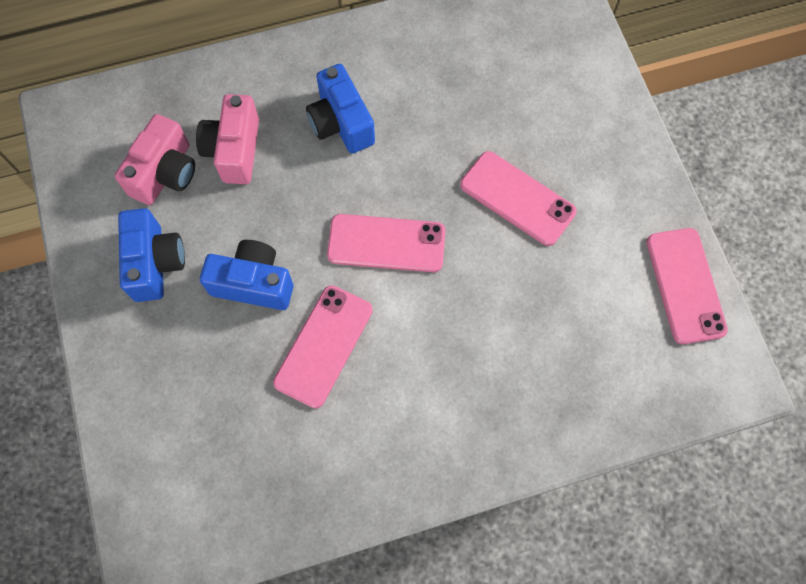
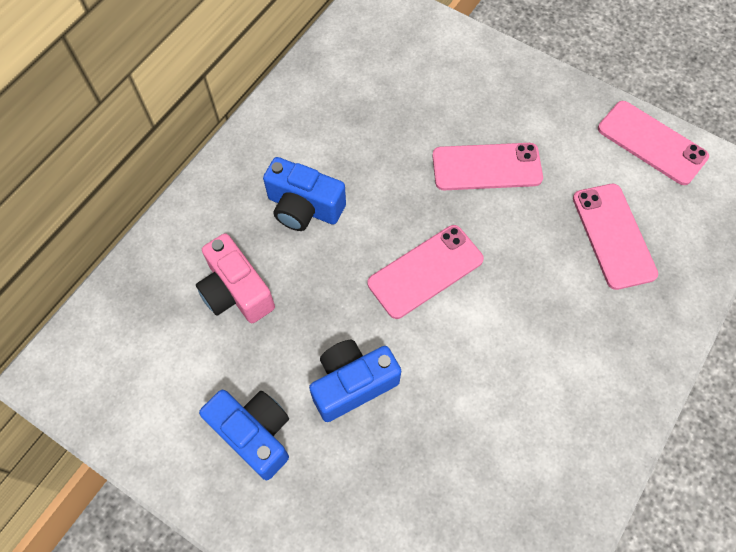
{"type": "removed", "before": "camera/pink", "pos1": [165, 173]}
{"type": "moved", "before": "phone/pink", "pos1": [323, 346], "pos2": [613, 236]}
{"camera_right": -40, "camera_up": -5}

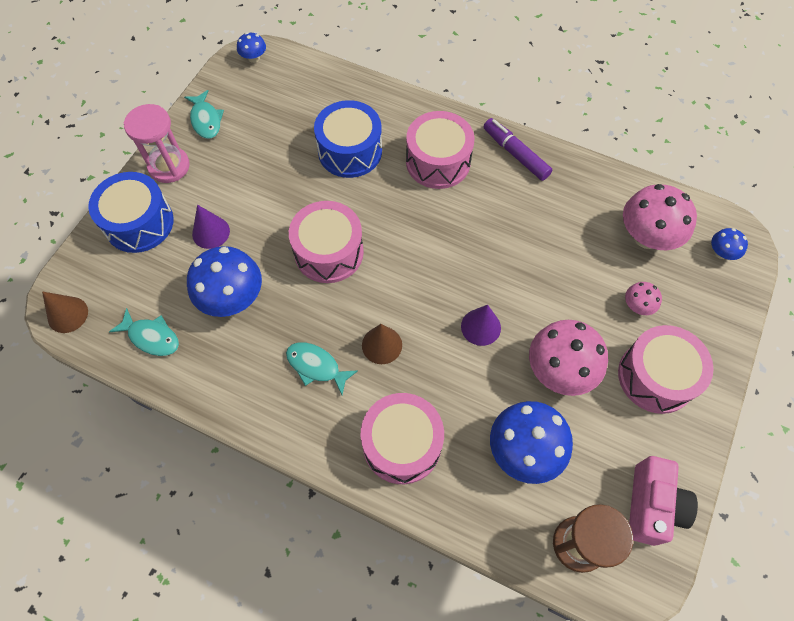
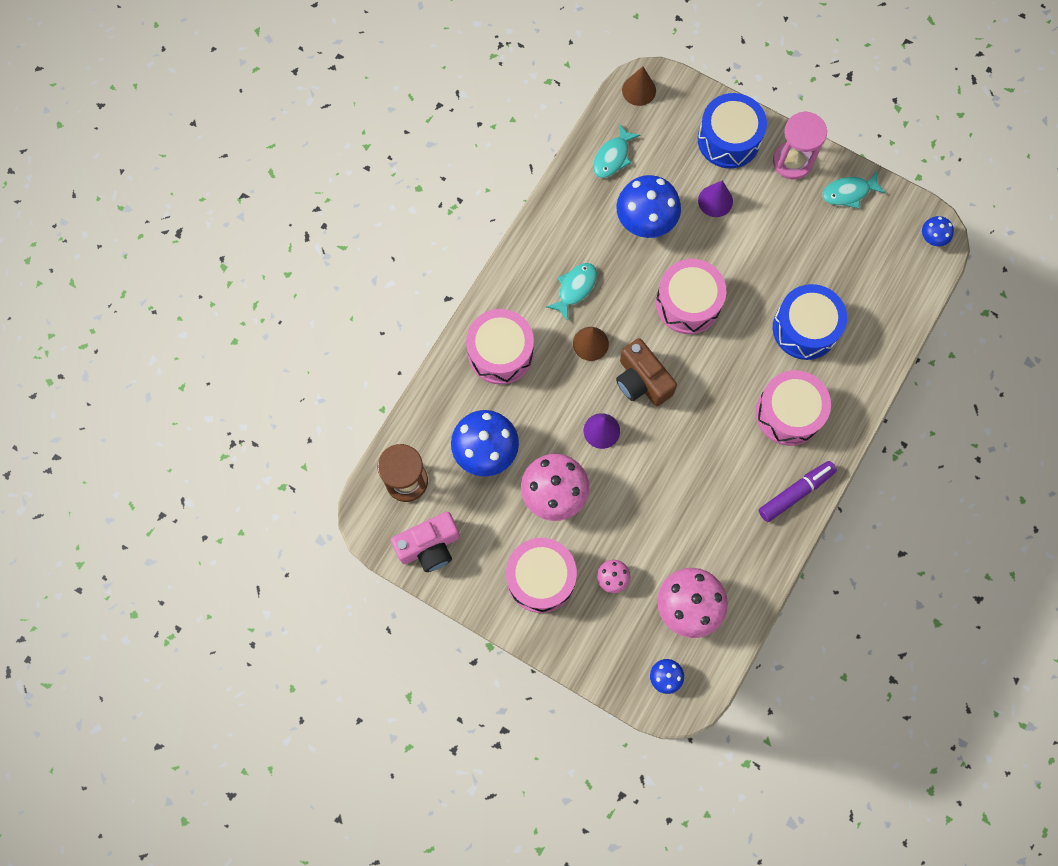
{"type": "added", "after": "camera/brown", "pos2": [641, 381]}
{"type": "turned", "before": "camera/pink", "pos1": [651, 506], "pos2": [429, 546], "turn": -45}
{"camera_right": 95, "camera_up": 10}

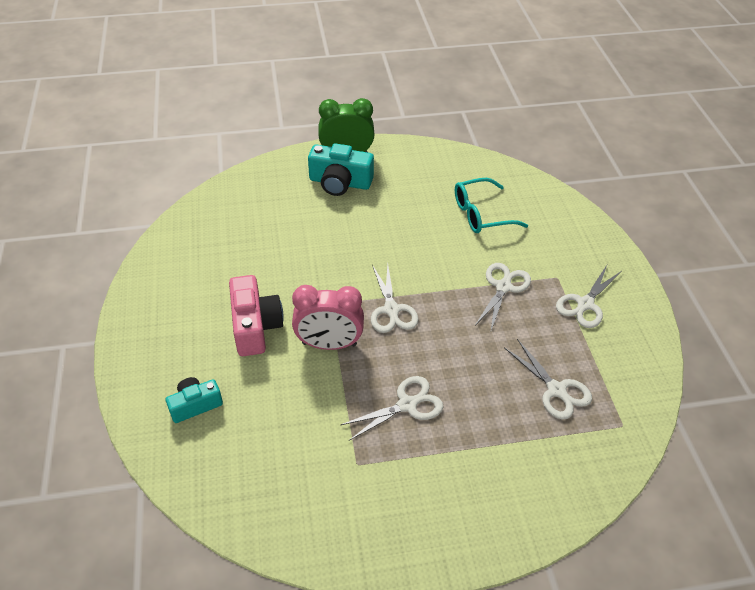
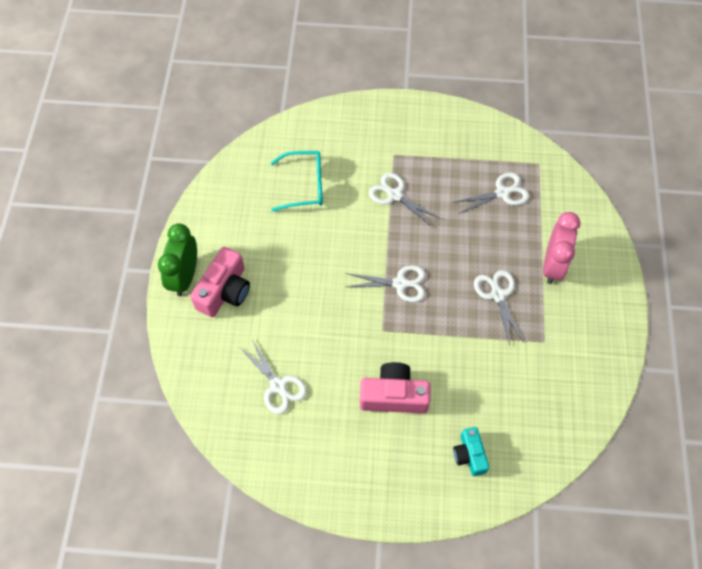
{"type": "moved", "before": "clock/pink", "pos1": [329, 344], "pos2": [552, 265]}
{"type": "moved", "before": "scissors/white", "pos1": [585, 304], "pos2": [278, 386]}
{"type": "recoloured", "before": "camera/turquoise", "after": "camera/pink", "pos1": [340, 182], "pos2": [224, 291]}
{"type": "turned", "before": "glasses/turquoise", "pos1": [481, 214], "pos2": [305, 185], "turn": -90}
{"camera_right": -75, "camera_up": 15}

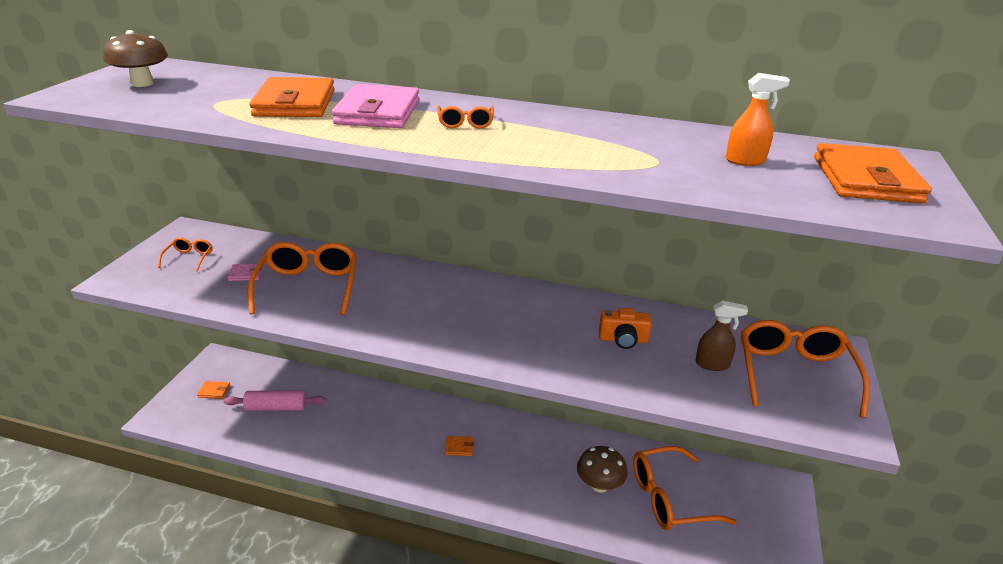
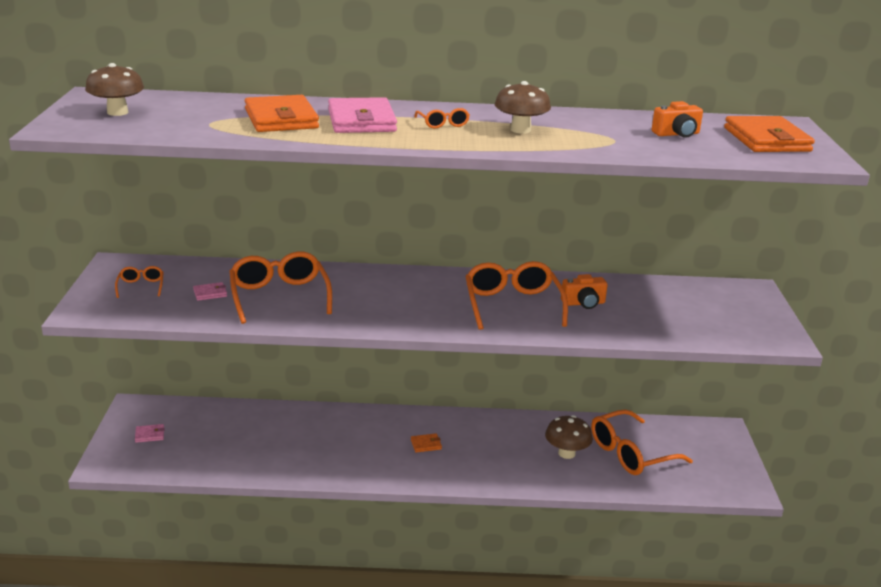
{"type": "removed", "before": "rolling pin/pink", "pos1": [276, 407]}
{"type": "removed", "before": "spray bottle/brown", "pos1": [712, 364]}
{"type": "added", "after": "mushroom/brown", "pos2": [520, 130]}
{"type": "moved", "before": "glasses/orange", "pos1": [794, 373], "pos2": [512, 304]}
{"type": "replaced", "before": "spray bottle/orange", "after": "camera/orange", "pos1": [745, 161], "pos2": [677, 134]}
{"type": "recoloured", "before": "wallet/orange", "after": "wallet/pink", "pos1": [214, 391], "pos2": [150, 435]}
{"camera_right": -15, "camera_up": -5}

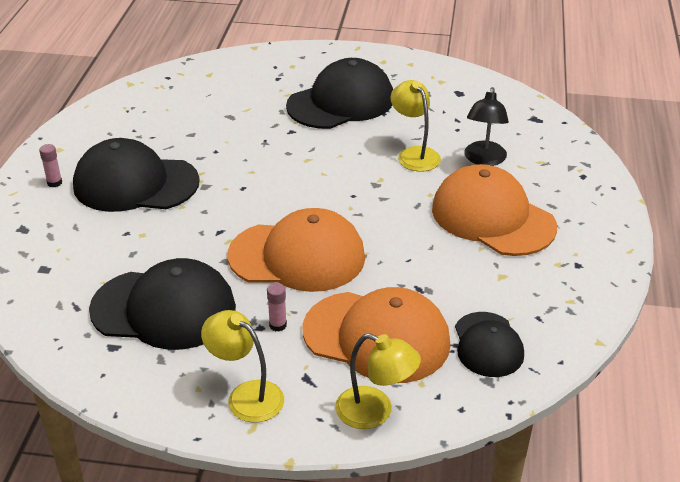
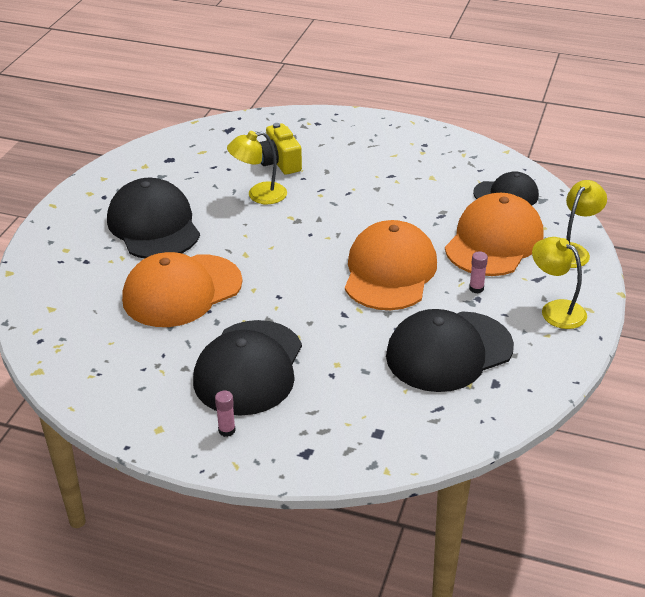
{"type": "moved", "before": "cap/orange", "pos1": [492, 217], "pos2": [182, 291]}
{"type": "replaced", "before": "lamp/black", "after": "camera/yellow", "pos1": [484, 159], "pos2": [279, 162]}
{"type": "turned", "before": "cap/black", "pos1": [164, 309], "pos2": [449, 351], "turn": -135}
{"type": "turned", "before": "lamp/yellow", "pos1": [246, 395], "pos2": [555, 310], "turn": 90}
{"camera_right": -80, "camera_up": 0}

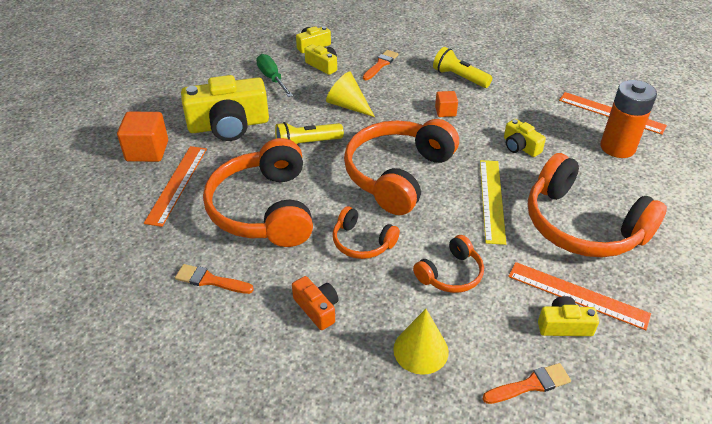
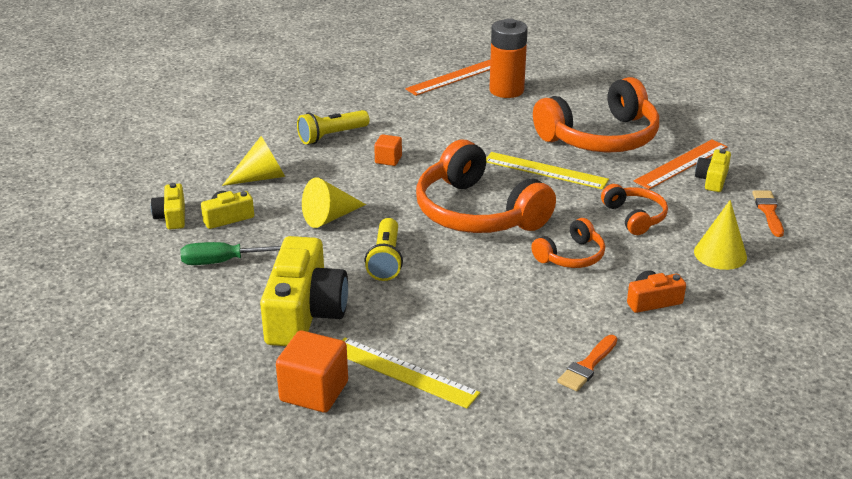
{"type": "removed", "before": "headphones/orange", "pos1": [264, 209]}
{"type": "removed", "before": "camera/yellow", "pos1": [520, 147]}
{"type": "replaced", "before": "brush/orange", "after": "cone/yellow", "pos1": [381, 64], "pos2": [261, 177]}
{"type": "recoloured", "before": "ruler/orange", "after": "ruler/yellow", "pos1": [177, 184], "pos2": [403, 372]}
{"camera_right": -70, "camera_up": -10}

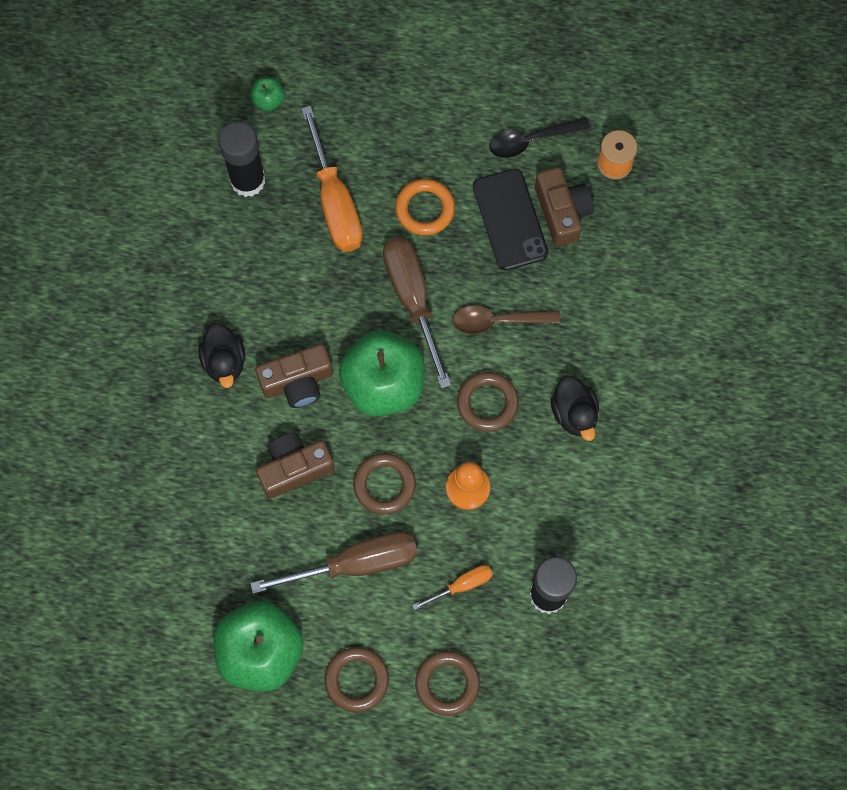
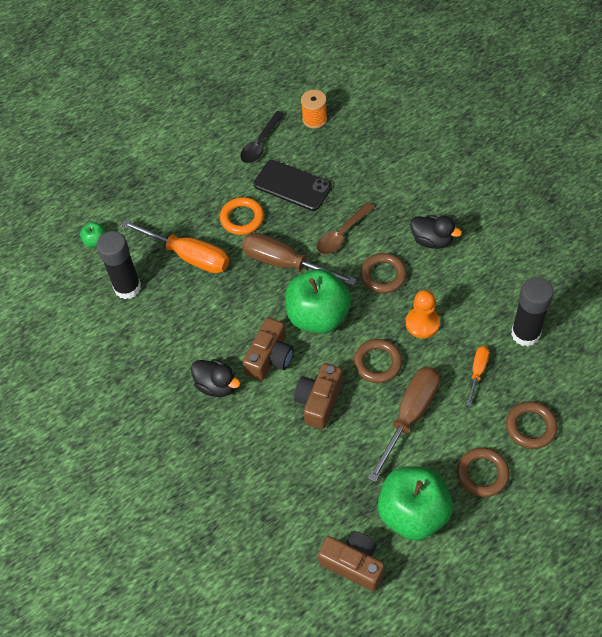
{"type": "moved", "before": "camera/brown", "pos1": [562, 212], "pos2": [353, 563]}
{"camera_right": -40, "camera_up": -15}

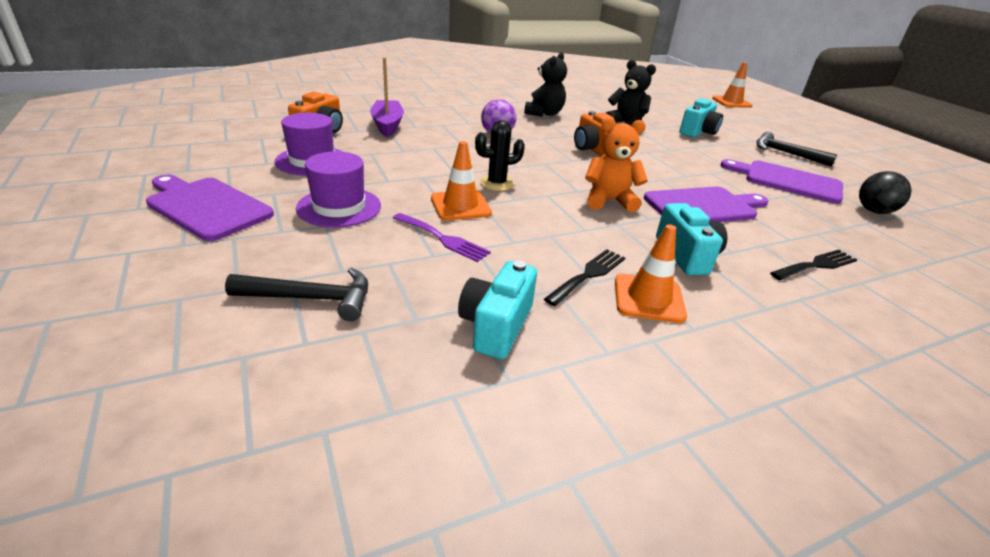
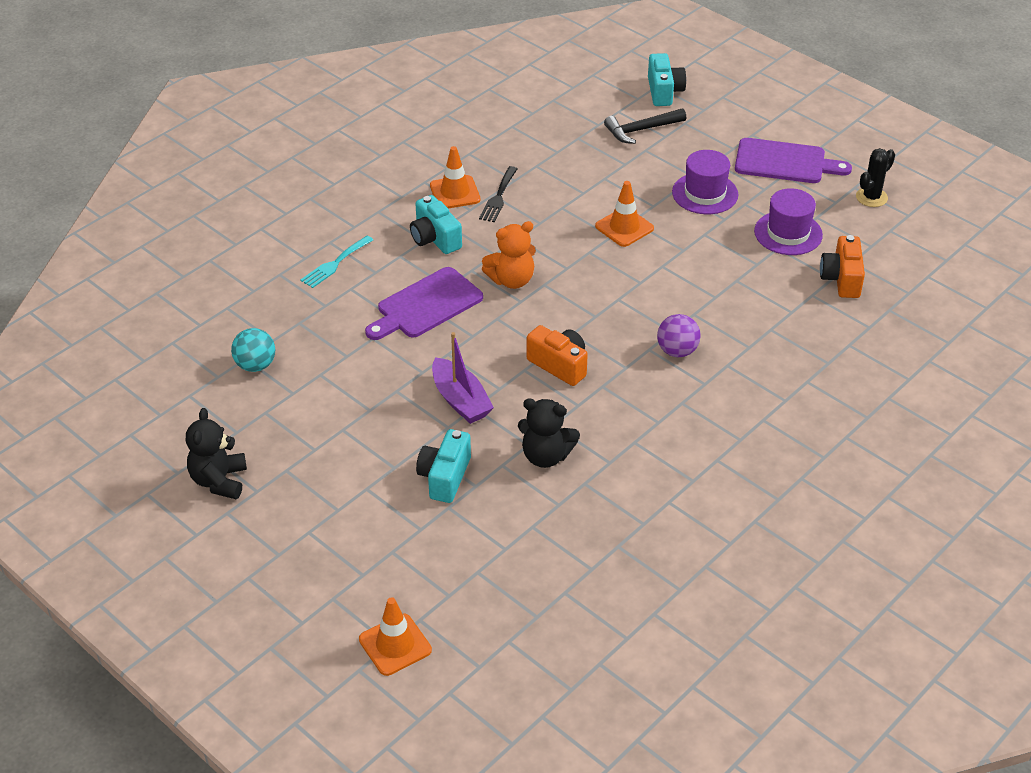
{"type": "removed", "before": "fork/purple", "pos1": [443, 239]}
{"type": "removed", "before": "cutting board/purple", "pos1": [787, 181]}
{"type": "removed", "before": "hammer/black", "pos1": [786, 153]}
{"type": "moved", "before": "boat/purple", "pos1": [387, 125], "pos2": [460, 400]}
{"type": "moved", "before": "camera/turquoise", "pos1": [496, 326], "pos2": [664, 91]}
{"type": "moved", "before": "cactus/black", "pos1": [497, 183], "pos2": [871, 197]}
{"type": "moved", "before": "teddy bear/black", "pos1": [544, 113], "pos2": [219, 481]}
{"type": "recoloured", "before": "fork/black", "after": "fork/turquoise", "pos1": [816, 265], "pos2": [335, 264]}
{"type": "recoloured", "before": "ball/black", "after": "ball/turquoise", "pos1": [874, 211], "pos2": [255, 365]}
{"camera_right": 160, "camera_up": 10}

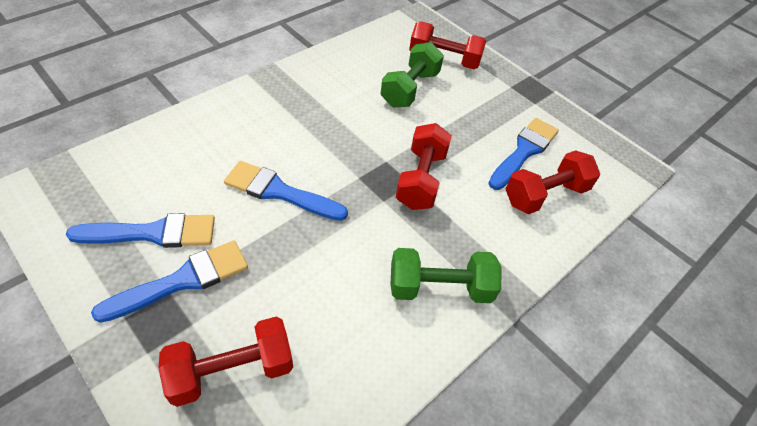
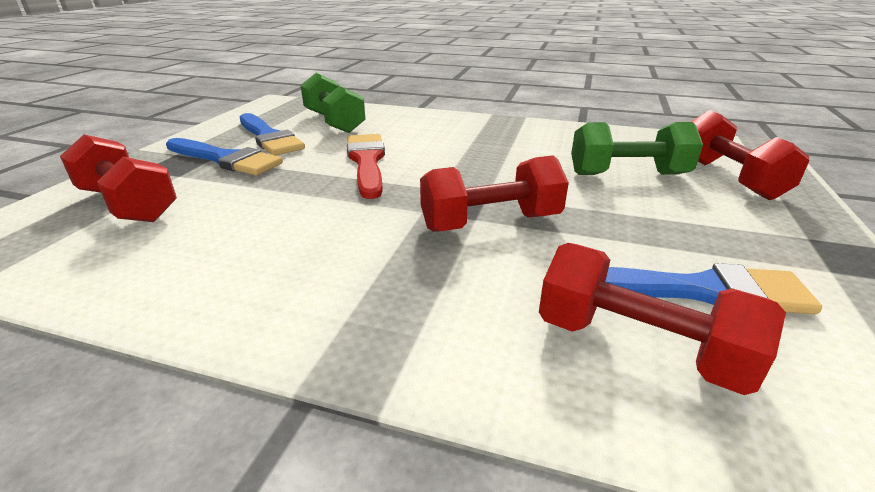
{"type": "moved", "before": "dumbbell/green", "pos1": [440, 288], "pos2": [334, 122]}
{"type": "recoloured", "before": "brush/blue", "after": "brush/red", "pos1": [280, 192], "pos2": [367, 162]}
{"camera_right": 65, "camera_up": -20}

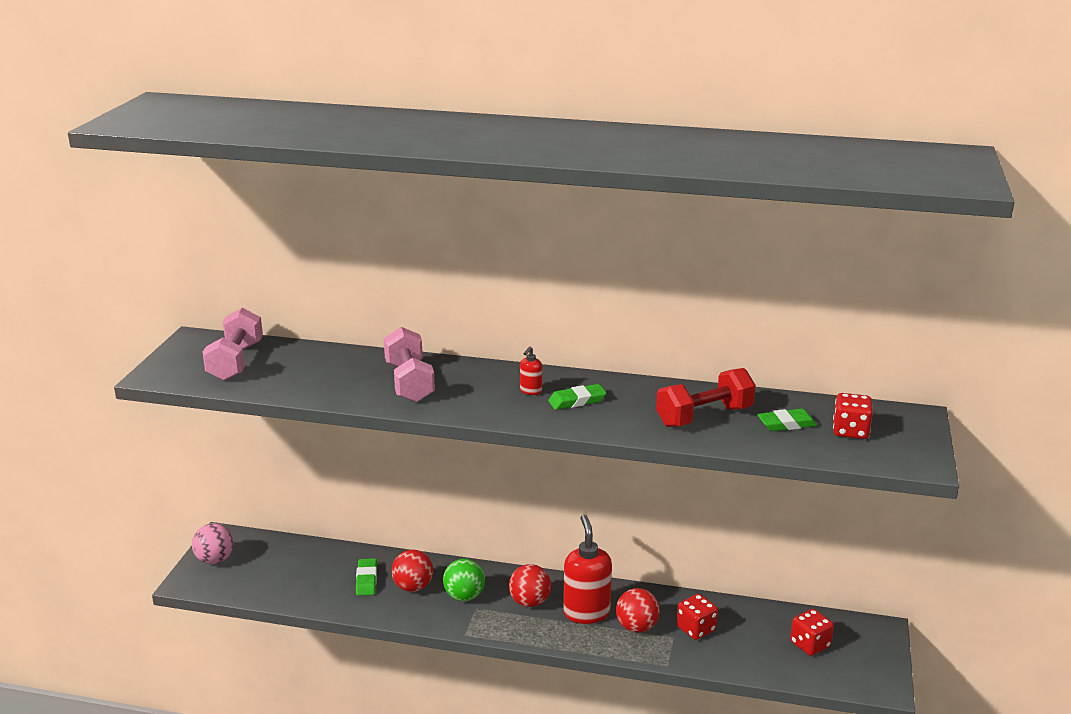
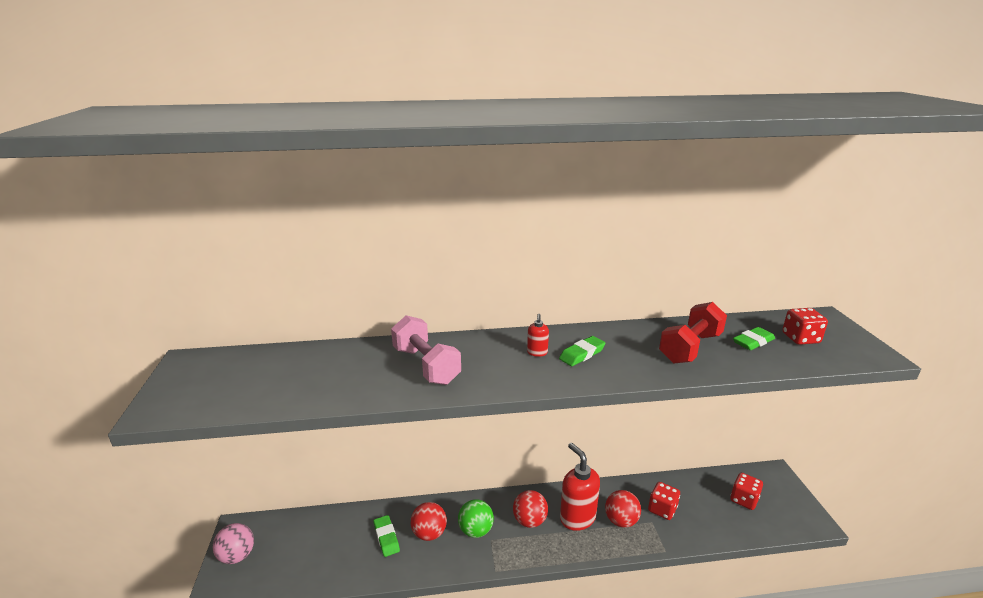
{"type": "removed", "before": "dumbbell/pink", "pos1": [236, 361]}
{"camera_right": -20, "camera_up": 0}

